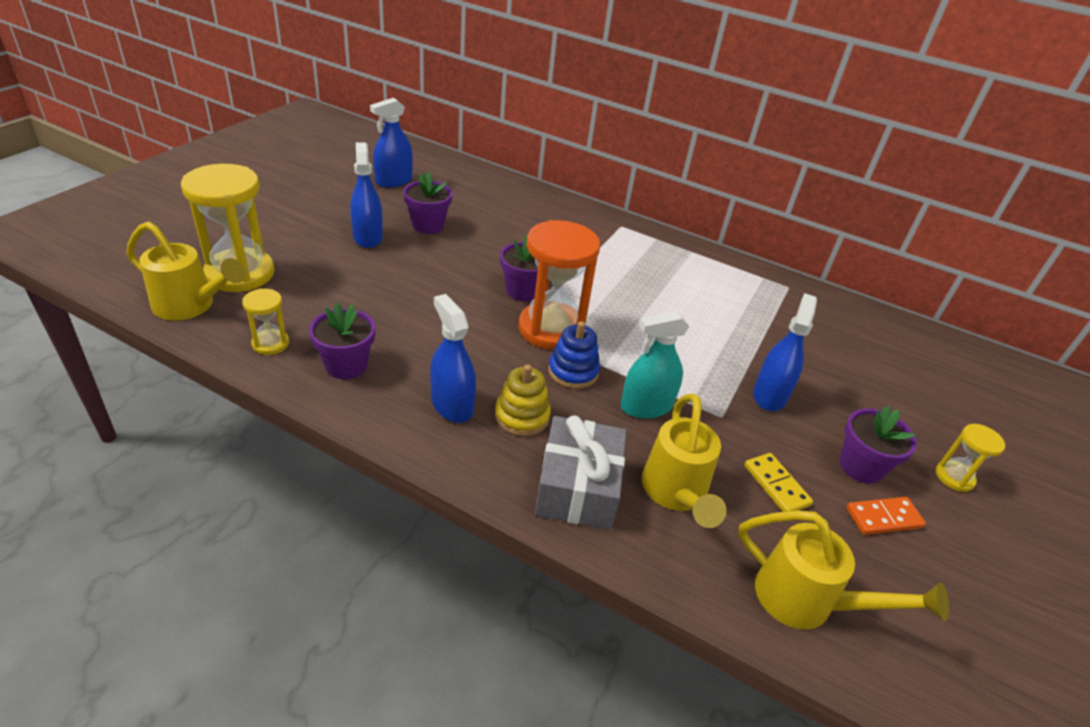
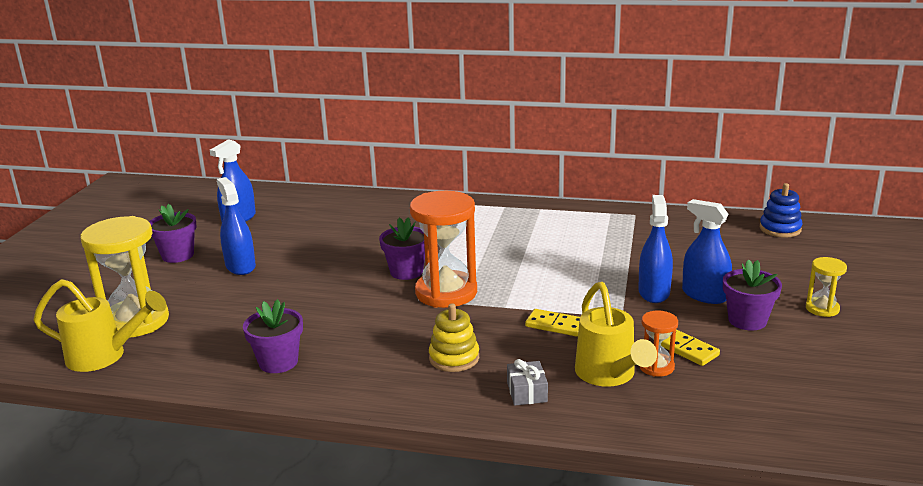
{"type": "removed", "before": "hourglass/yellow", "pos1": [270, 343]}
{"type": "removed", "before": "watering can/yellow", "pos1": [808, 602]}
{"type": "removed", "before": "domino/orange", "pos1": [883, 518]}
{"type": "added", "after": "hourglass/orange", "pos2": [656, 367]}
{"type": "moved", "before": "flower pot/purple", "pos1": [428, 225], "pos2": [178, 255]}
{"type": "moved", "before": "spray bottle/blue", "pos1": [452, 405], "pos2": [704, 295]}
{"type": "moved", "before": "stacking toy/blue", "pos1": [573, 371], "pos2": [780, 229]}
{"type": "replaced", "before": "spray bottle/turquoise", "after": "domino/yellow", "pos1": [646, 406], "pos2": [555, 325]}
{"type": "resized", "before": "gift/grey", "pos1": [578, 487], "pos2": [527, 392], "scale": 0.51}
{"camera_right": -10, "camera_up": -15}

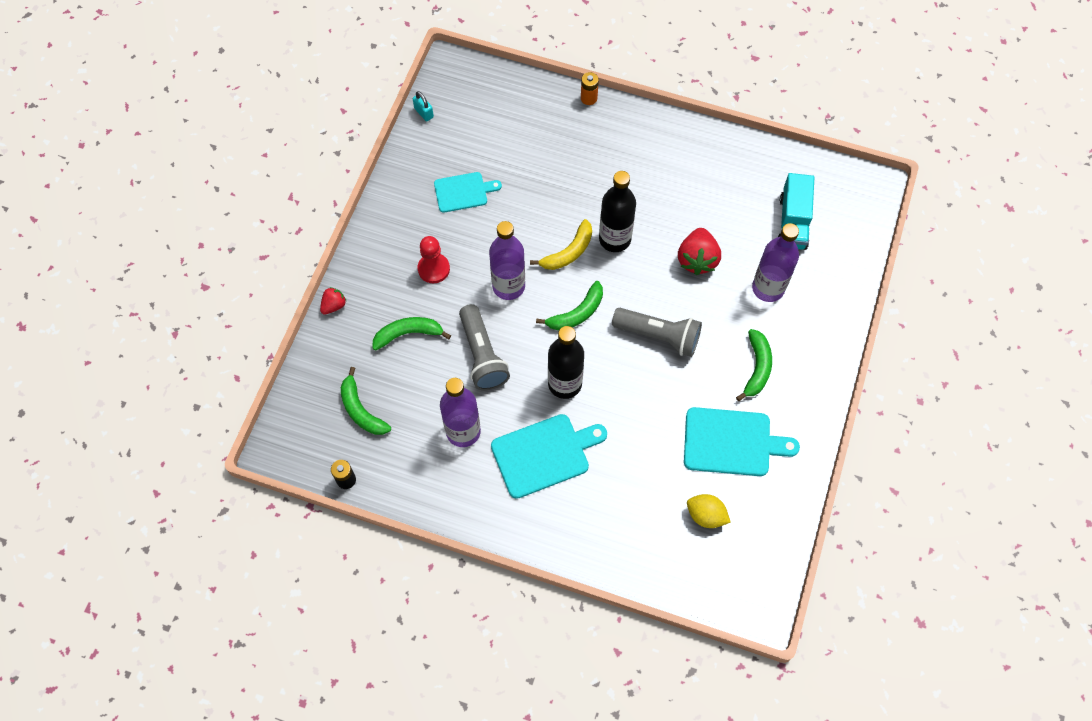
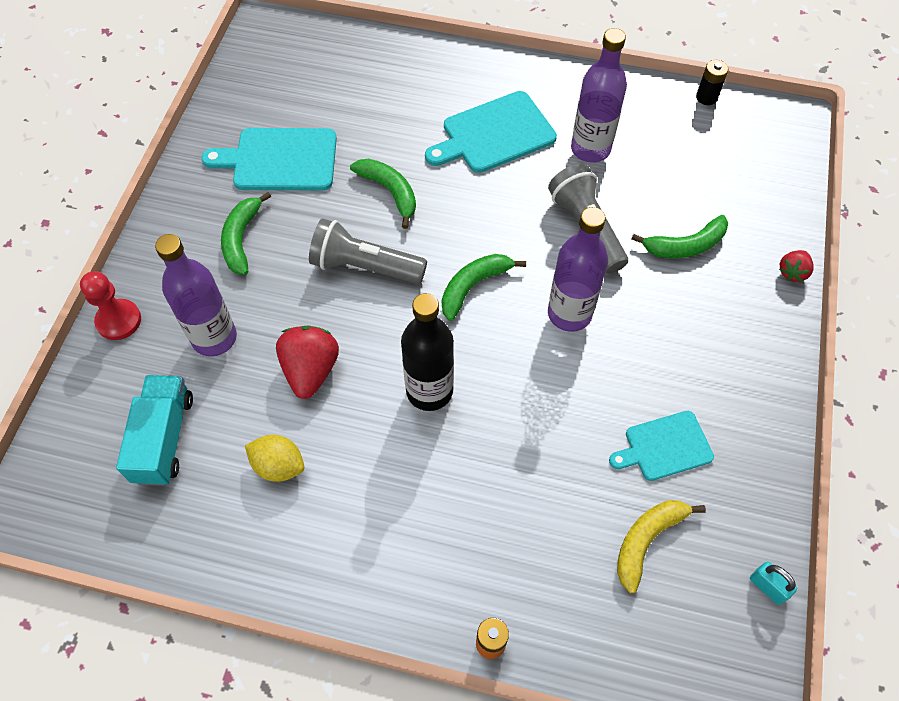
{"type": "removed", "before": "bottle/black", "pos1": [565, 384]}
{"type": "moved", "before": "banana/green", "pos1": [361, 410], "pos2": [390, 192]}
{"type": "moved", "before": "pawn/red", "pos1": [433, 269], "pos2": [119, 320]}
{"type": "moved", "before": "banana/yellow", "pos1": [568, 252], "pos2": [646, 541]}
{"type": "moved", "before": "lemon/yellow", "pos1": [706, 515], "pos2": [278, 466]}
{"camera_right": 175, "camera_up": -5}

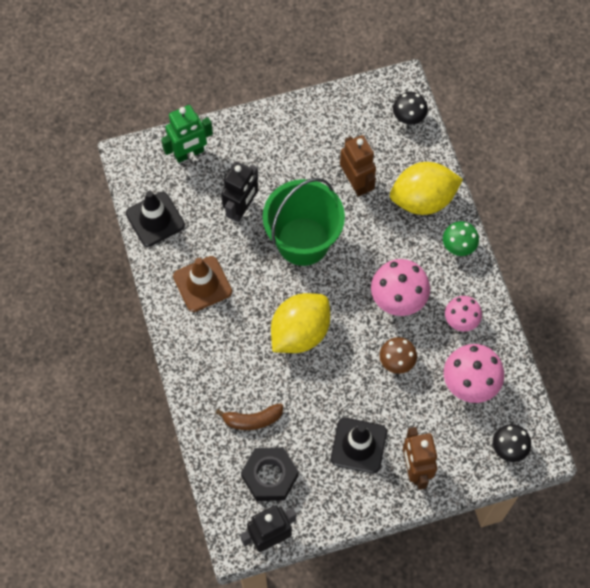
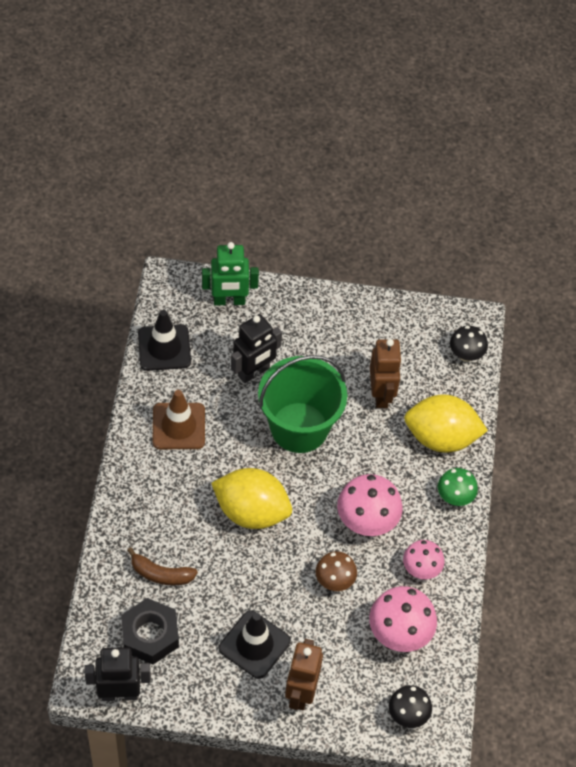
{"type": "turned", "before": "lemon/yellow", "pos1": [300, 332], "pos2": [251, 512], "turn": 45}
{"camera_right": 20, "camera_up": -10}

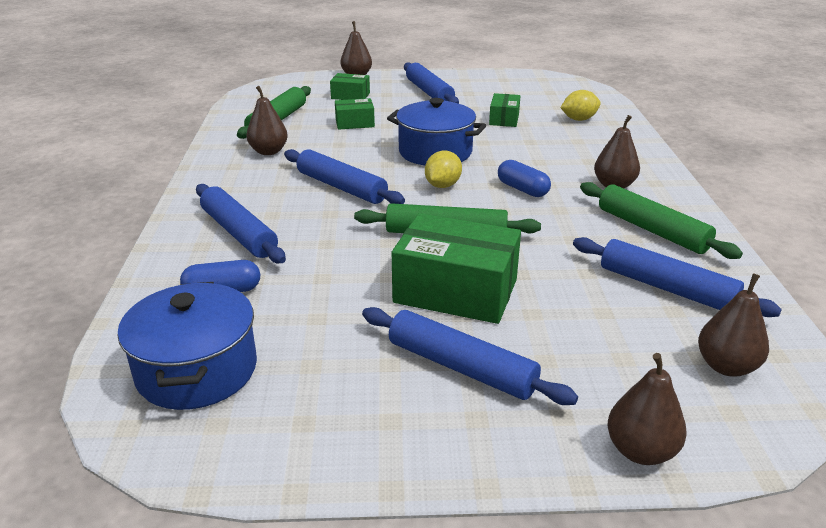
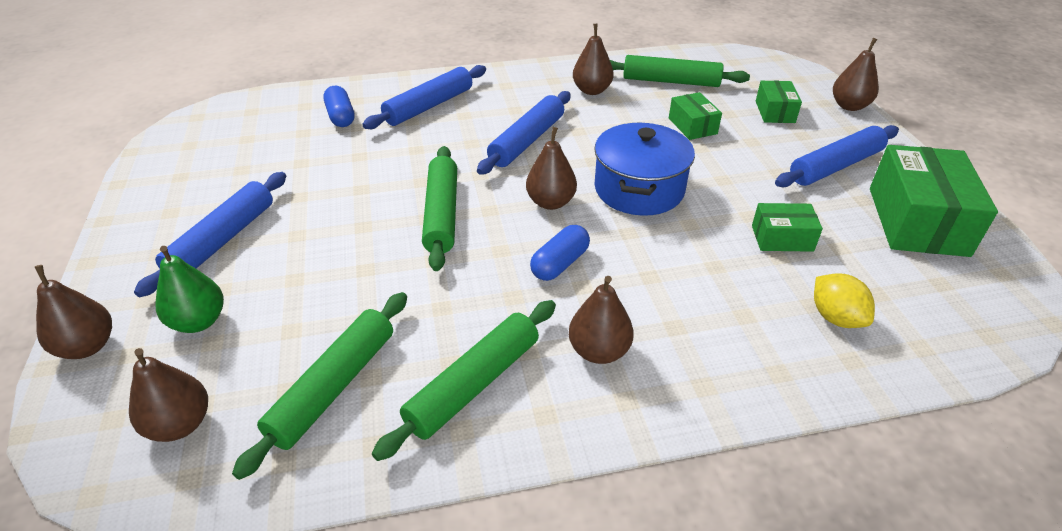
{"type": "removed", "before": "pot/blue", "pos1": [197, 370]}
{"type": "added", "after": "pear/green", "pos2": [199, 321]}
{"type": "moved", "before": "box/green", "pos1": [455, 291], "pos2": [917, 221]}
{"type": "replaced", "before": "lemon/yellow", "after": "pear/brown", "pos1": [442, 185], "pos2": [551, 202]}
{"type": "recoloured", "before": "rolling pin/blue", "after": "rolling pin/green", "pos1": [666, 288], "pos2": [333, 386]}
{"camera_right": 80, "camera_up": 10}

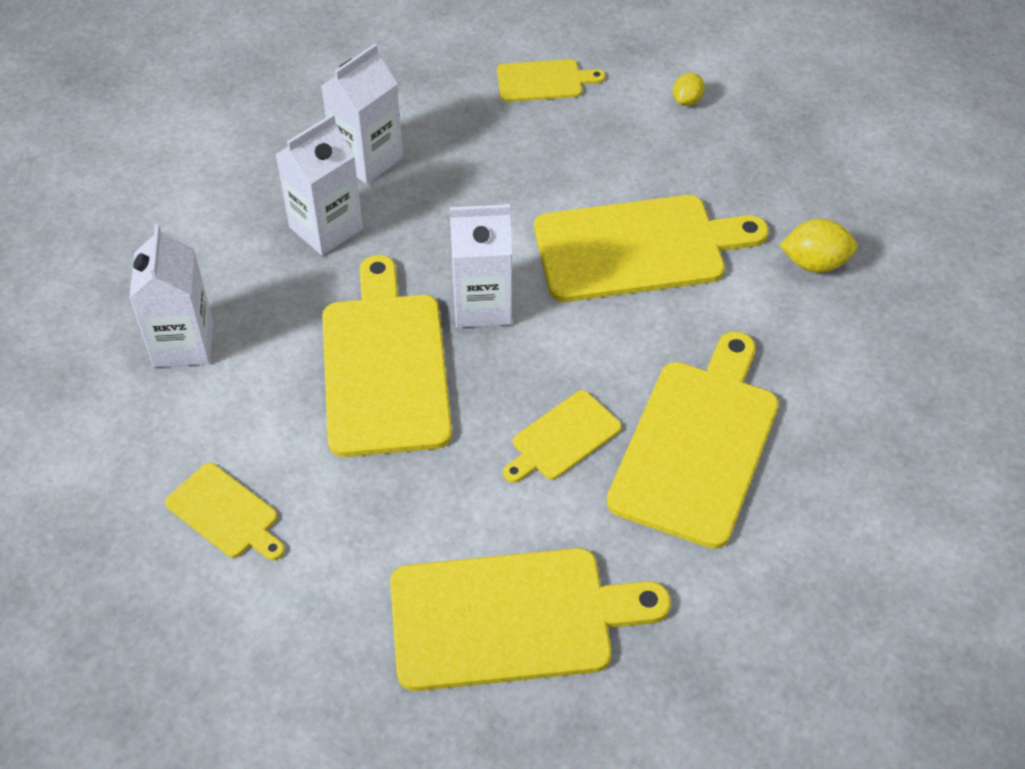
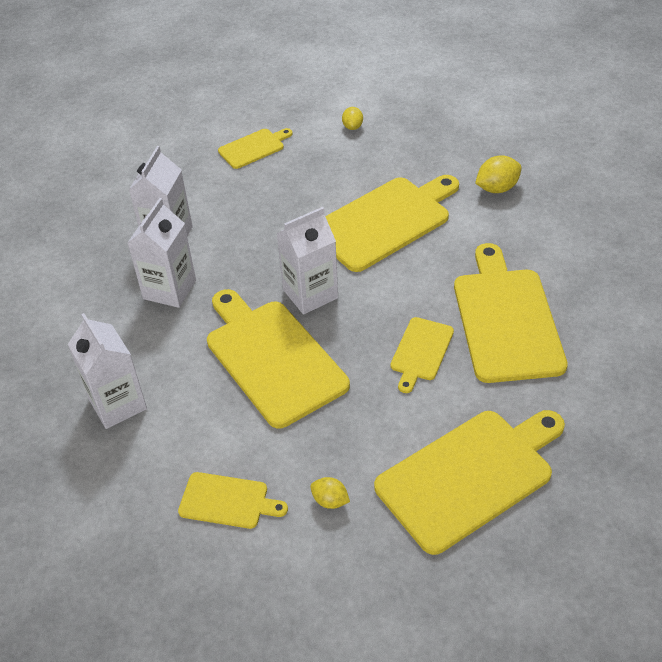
{"type": "added", "after": "lemon/yellow", "pos2": [330, 501]}
{"camera_right": -25, "camera_up": -5}

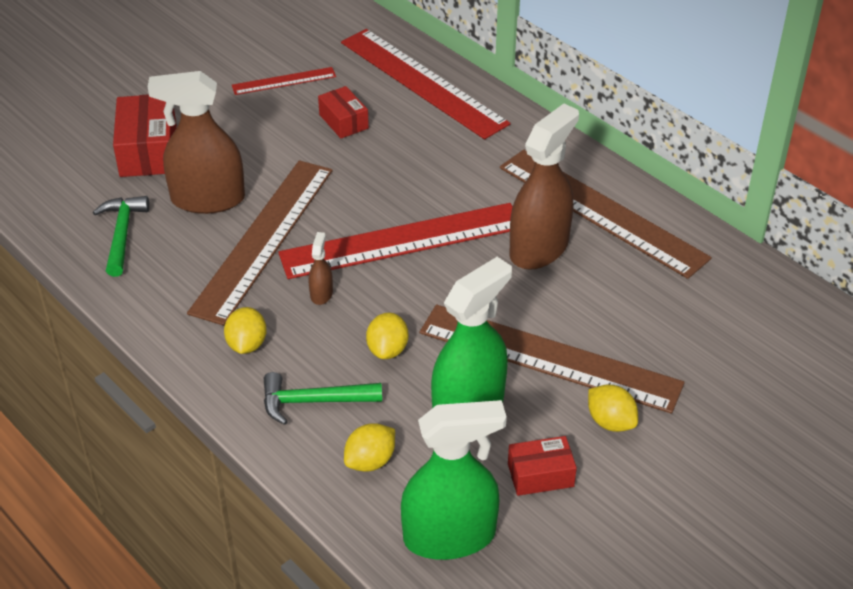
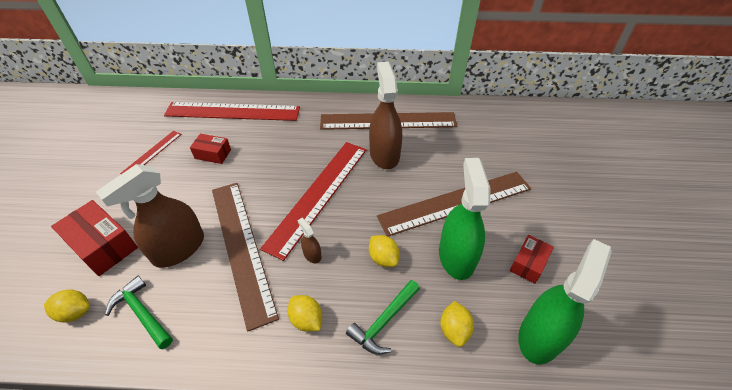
{"type": "moved", "before": "lemon/yellow", "pos1": [610, 422], "pos2": [75, 312]}
{"camera_right": -45, "camera_up": 5}

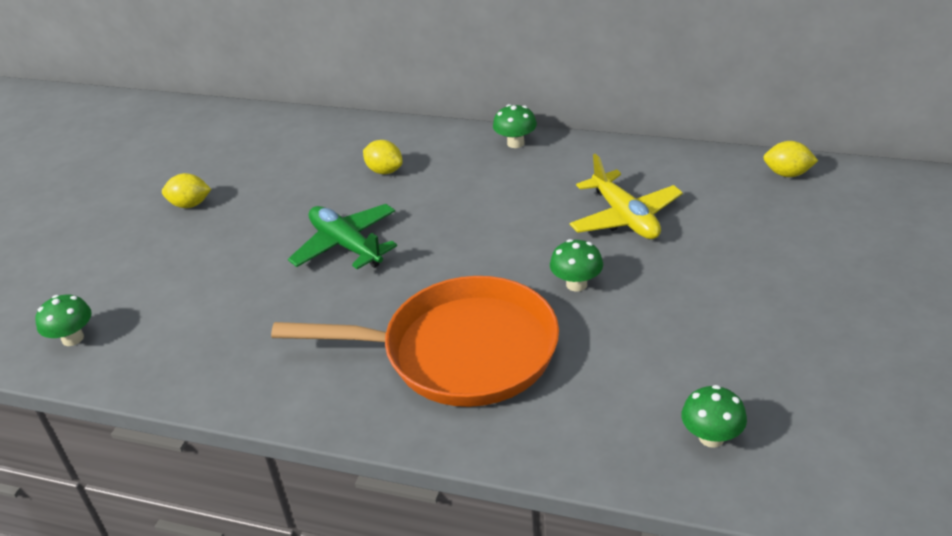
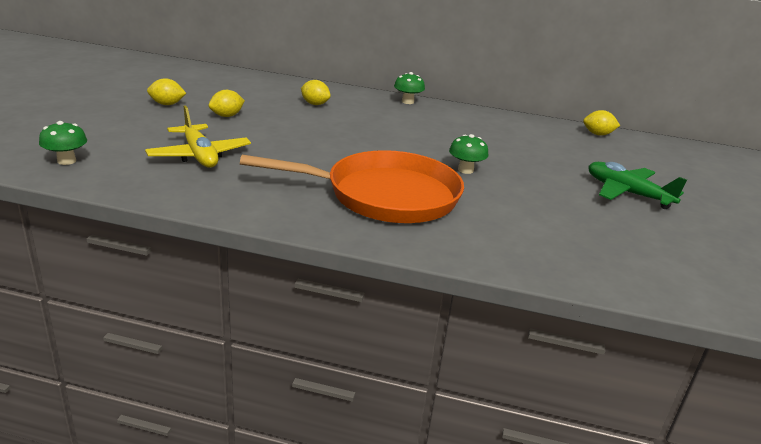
{"type": "removed", "before": "mushroom/green", "pos1": [711, 437]}
{"type": "added", "after": "lemon/yellow", "pos2": [227, 116]}
{"type": "moved", "before": "plane/green", "pos1": [346, 245], "pos2": [627, 193]}
{"type": "moved", "before": "plane/yellow", "pos1": [625, 217], "pos2": [199, 156]}
{"camera_right": -10, "camera_up": -10}

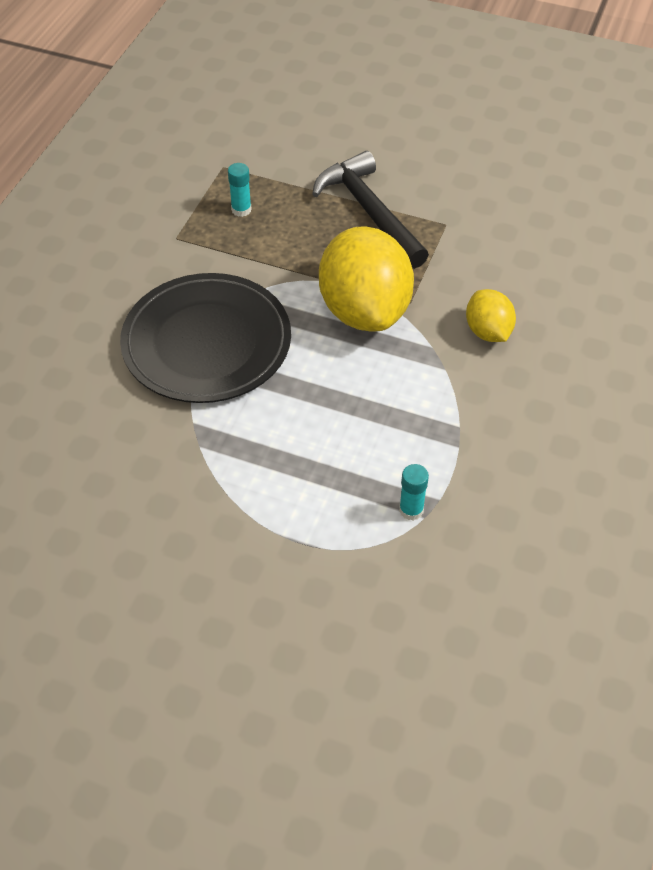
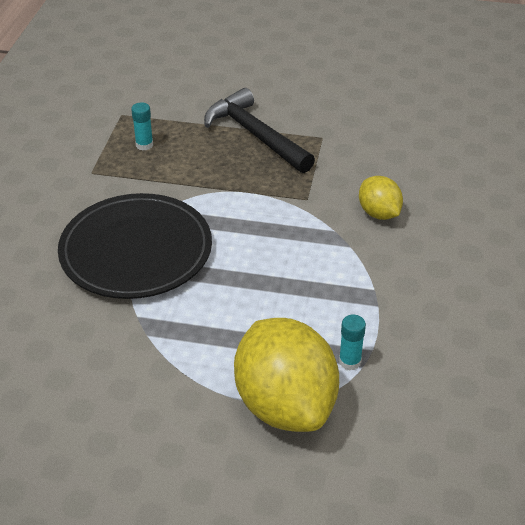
{"type": "moved", "before": "lemon/yellow", "pos1": [364, 310], "pos2": [285, 404]}
{"camera_right": -10, "camera_up": -10}

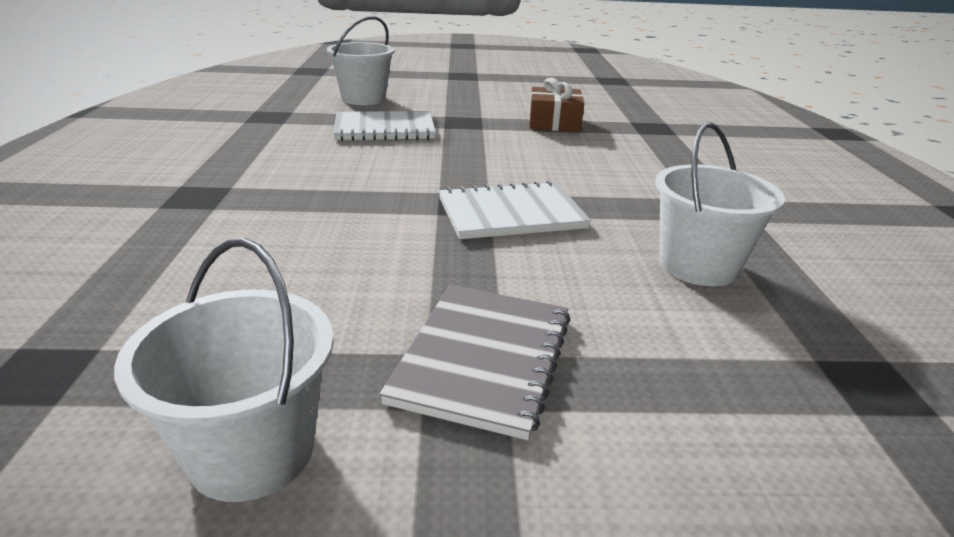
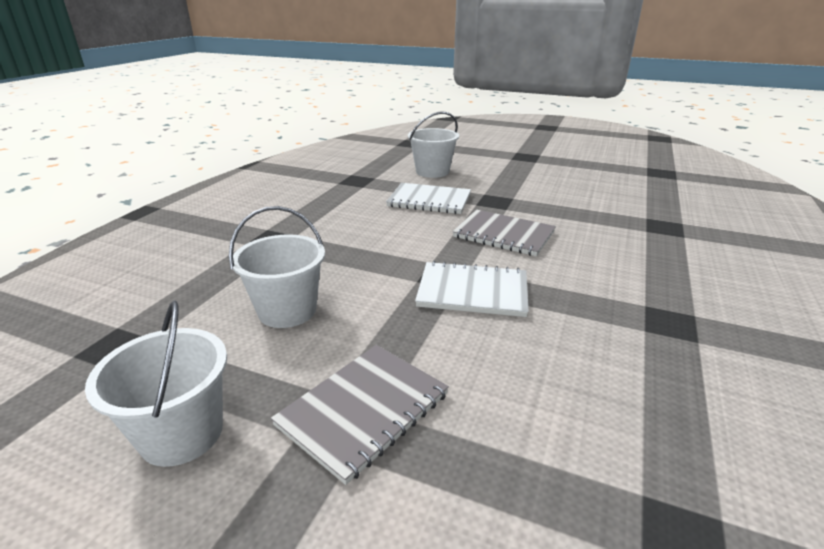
{"type": "removed", "before": "gift/brown", "pos1": [554, 122]}
{"type": "added", "after": "notebook/grey", "pos2": [503, 234]}
{"type": "moved", "before": "bucket/white", "pos1": [698, 266], "pos2": [287, 310]}
{"camera_right": 25, "camera_up": 0}

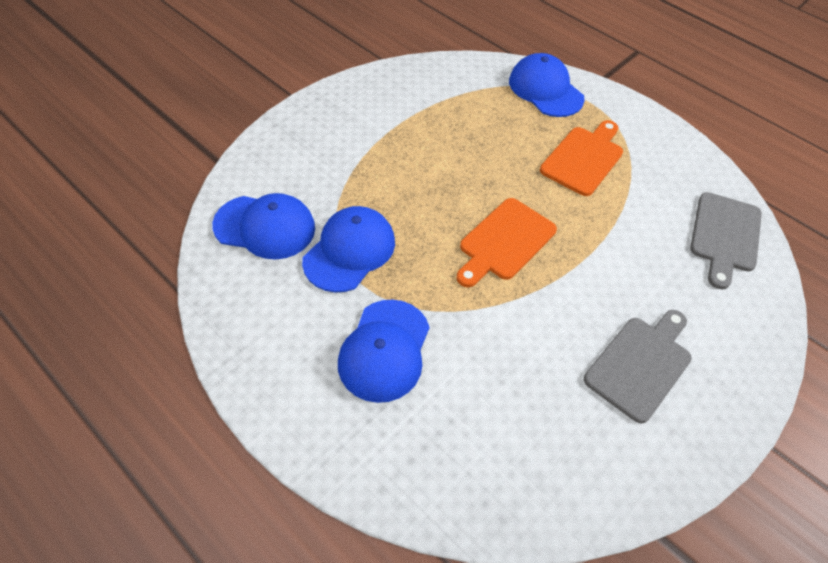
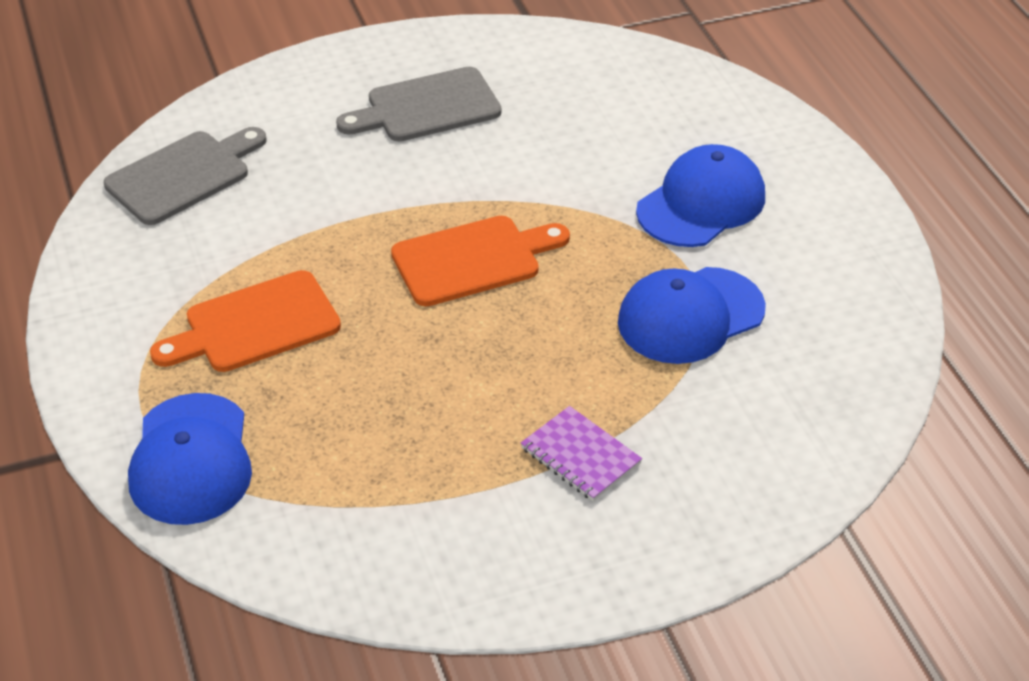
{"type": "removed", "before": "cap/blue", "pos1": [265, 227]}
{"type": "added", "after": "notebook/purple", "pos2": [580, 456]}
{"camera_right": -150, "camera_up": -10}

